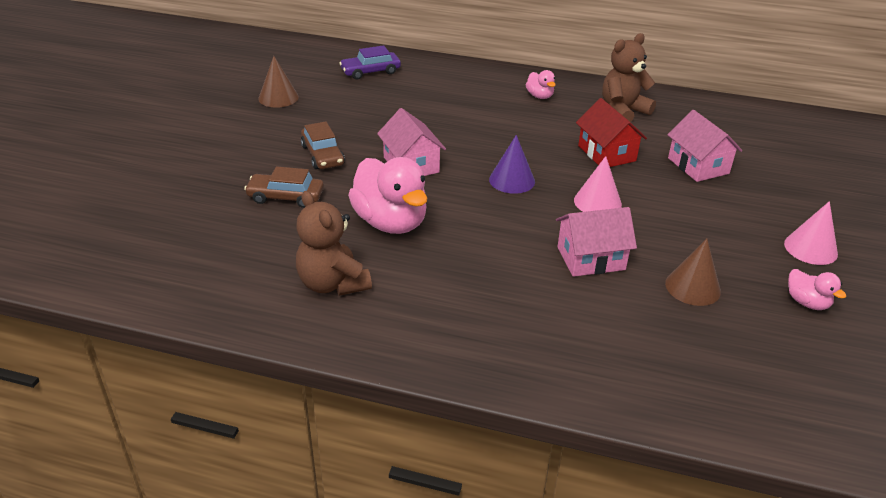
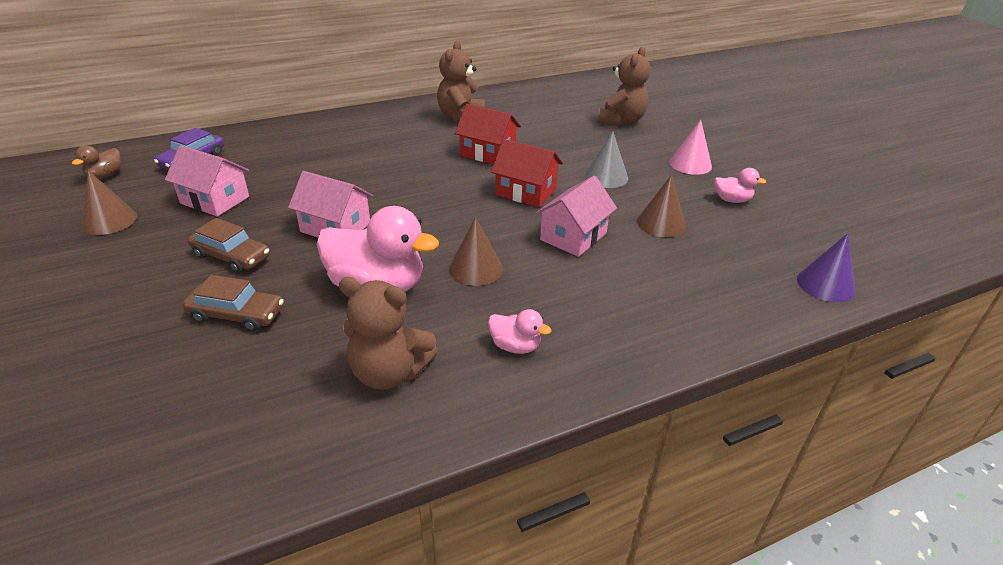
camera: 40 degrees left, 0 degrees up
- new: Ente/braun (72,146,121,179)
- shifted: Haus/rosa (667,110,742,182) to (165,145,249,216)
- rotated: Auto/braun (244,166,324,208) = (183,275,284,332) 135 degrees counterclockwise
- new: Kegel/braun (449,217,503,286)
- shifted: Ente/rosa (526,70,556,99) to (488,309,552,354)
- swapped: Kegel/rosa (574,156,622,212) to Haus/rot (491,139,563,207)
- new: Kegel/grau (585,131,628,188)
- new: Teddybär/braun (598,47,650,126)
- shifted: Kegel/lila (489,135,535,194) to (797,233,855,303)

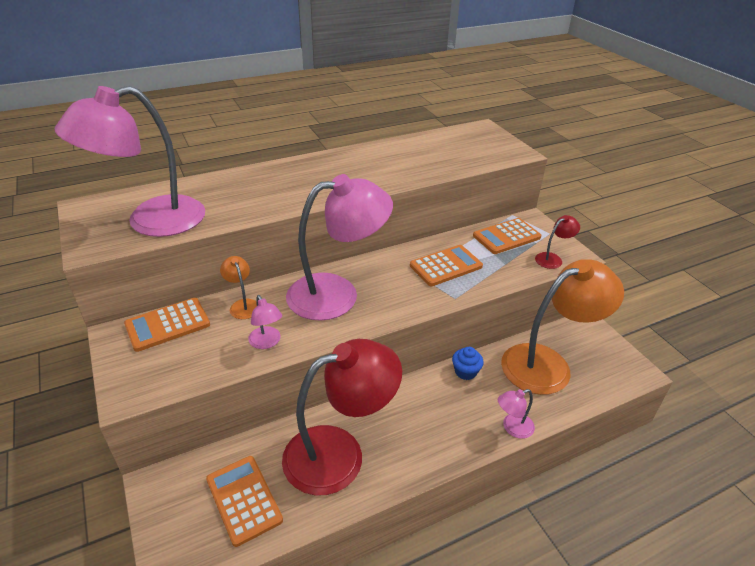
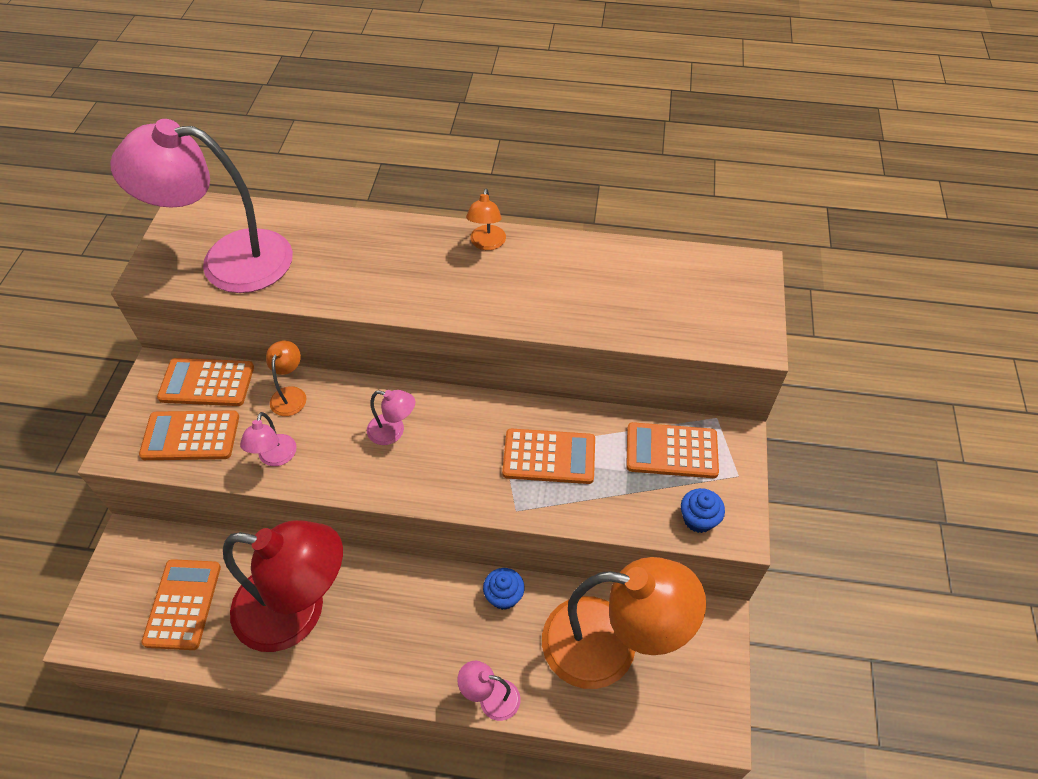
camera: 35 degrees right, 15 degrees up
- new: Taschenrechner/orange (139,410,239,460)
- scaled: Lampe/rosa (286,174,393,321) = (367,390,415,445) x0.41
- new: Lampe/orange (466,188,506,250)
- swapped: Lampe/rot (535,215,580,269) to Muffin/blau (681,488,725,533)

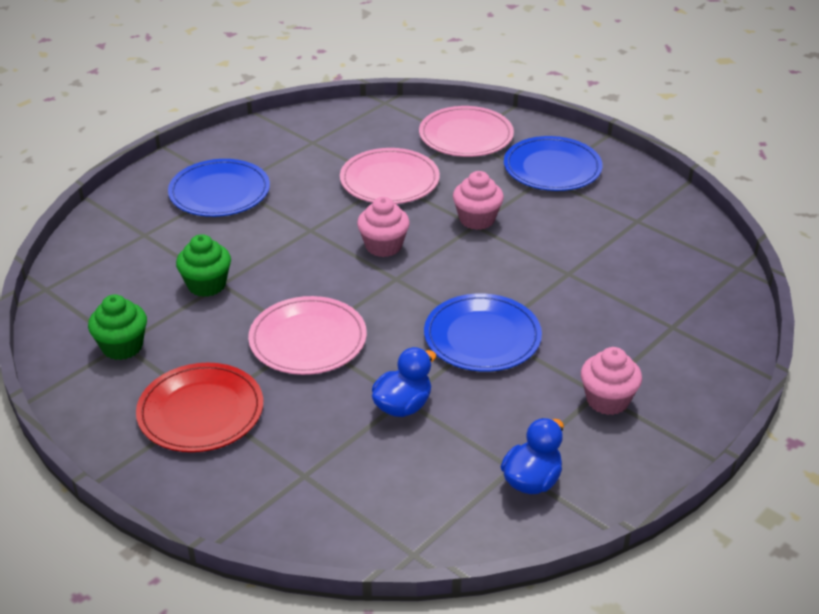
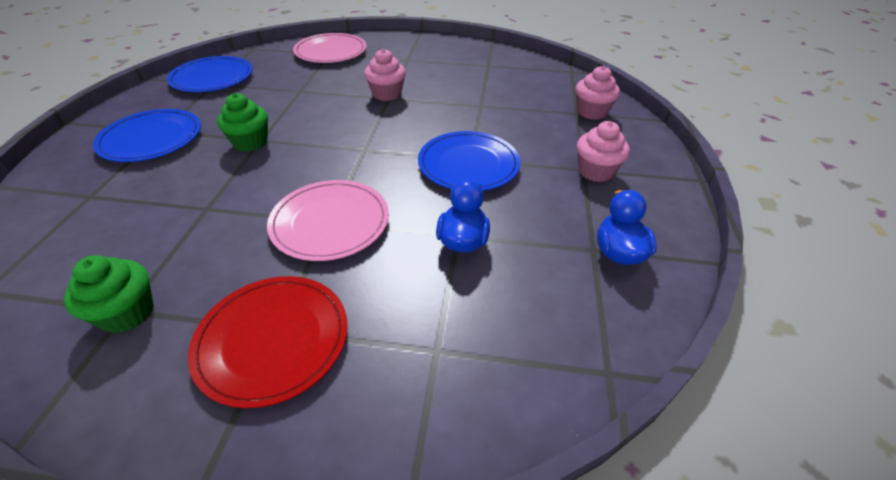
camera: 35 degrees left, 5 degrees up
- shifted: Teller/blau (504,136,603,191) to (167,56,253,92)
- shifted: Muffin/grün (176,234,231,297) to (217,93,268,152)
- shifted: Muffin/rosa (357,197,410,257) to (576,66,620,120)
- gone: Teller/rosa (340,148,440,204)

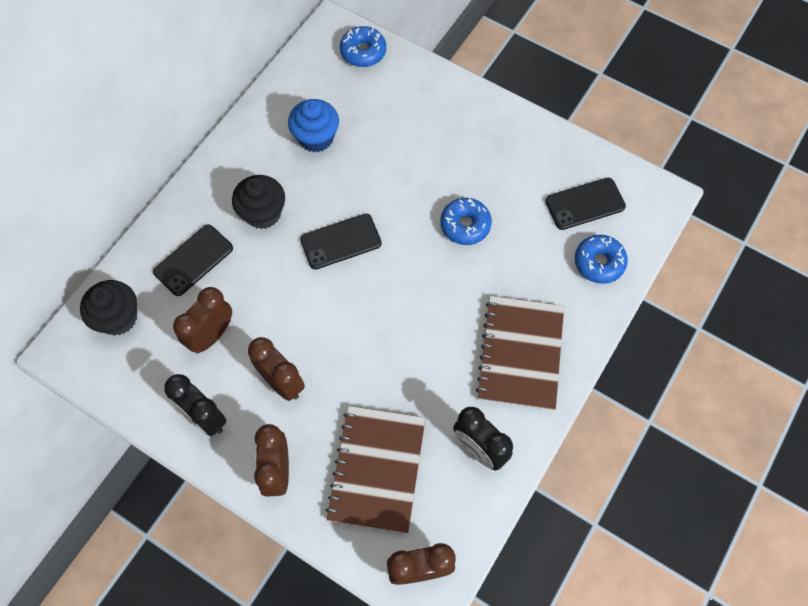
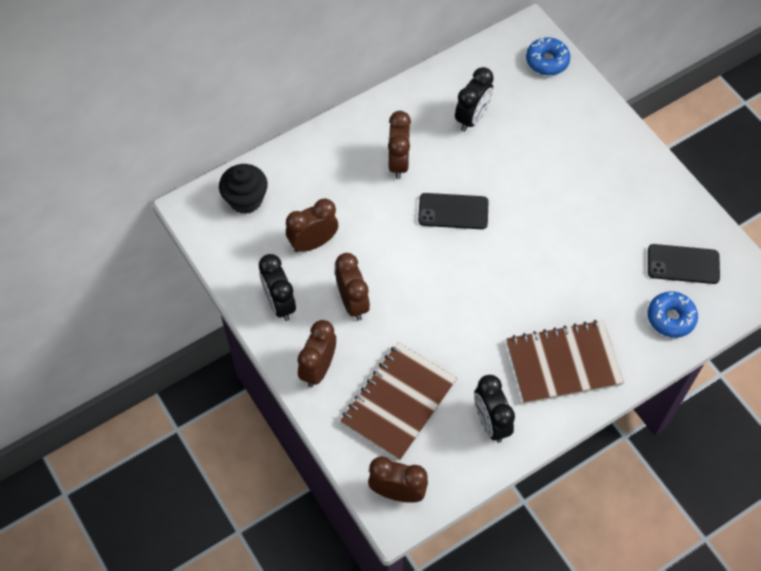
camera: 25 degrees right, 5 degrees down
- swapped: Muffin/schwarz (232,175,285,229) to Wecker/braun (388,111,411,179)
- swapped: Muffin/blau (288,99,339,152) to Wecker/schwarz (455,67,494,132)
- rotated: Notizbuch/braun (476,296,564,411) = (506,320,624,404) 45 degrees clockwise
- gone: Handy/schwarz (153,224,233,296)
- gone: Donut/blau (440,198,492,245)

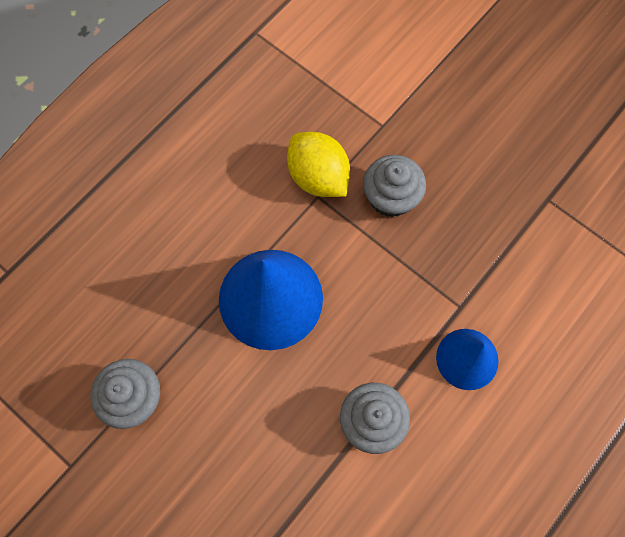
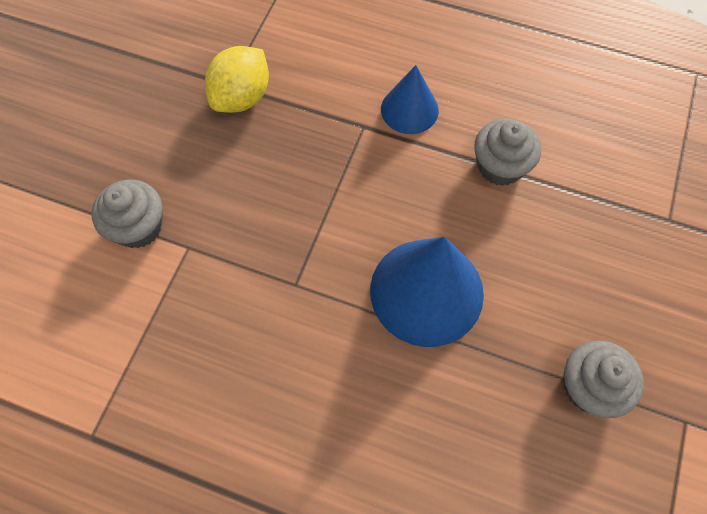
camera: 110 degrees left, 5 degrees down
- shifted: Muffin/grau (363,155,426,217) to (92,180,163,248)
- shifted: Zitrone/gelb (287,132,350,197) to (205,46,269,113)

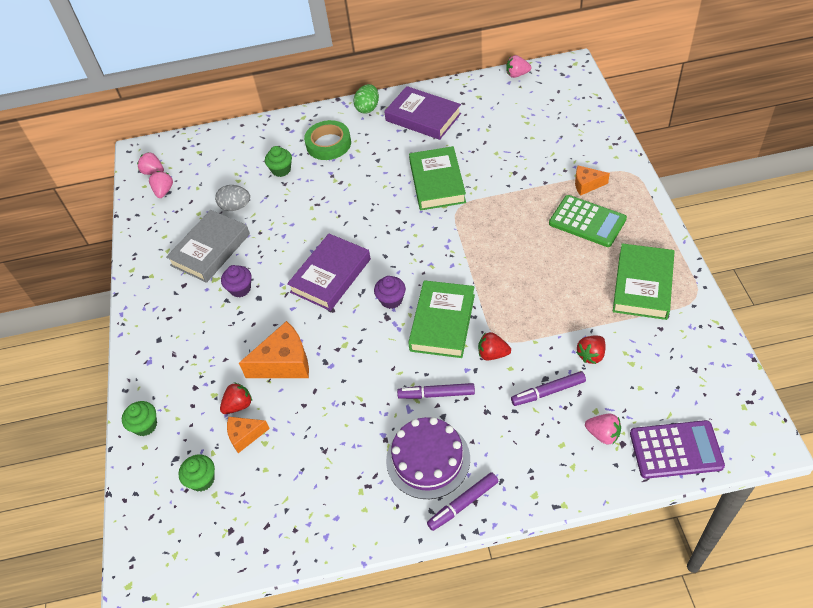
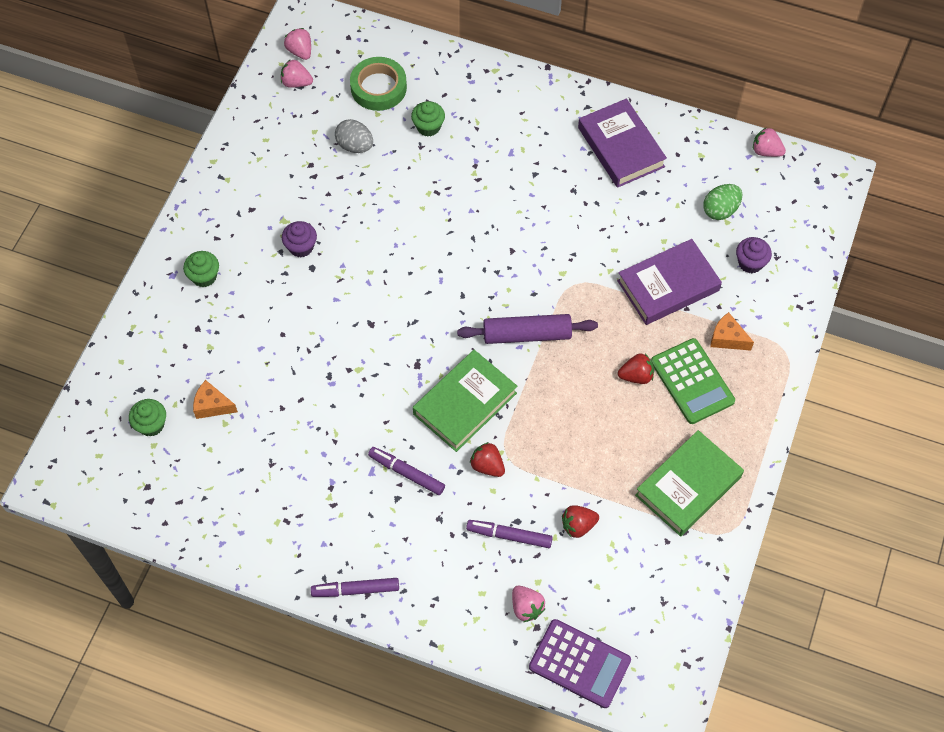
camera: 25 degrees right, 10 degrees up
- shifted: Muffin/grün (122,401,157,436) to (183,251,219,287)
- rotated: Erdbeere/rosa (149,171,173,198) = (281,60,313,88) 105 degrees counterclockwise
- shifted: Klebeband/grün (304,120,351,160) to (350,57,407,111)
- new: Nudelholz/lila (457,314,598,344)
- shifted: Buch/lila (287,234,371,311) to (617,239,722,325)
- shifted: Erdbeere/rot (220,382,252,414) to (618,354,654,384)
- shifted: Ei/grün (353,84,379,113) to (703,184,743,220)
- shifted: Muffin/lila (374,276,406,309) to (736,237,772,273)
- gone: Buch/grau (166,210,250,283)
- gone: Käse/orange (239,321,309,378)
- gone: Kuchen/lila (386,417,470,499)
- gone: Buch/grün (409,146,466,210)

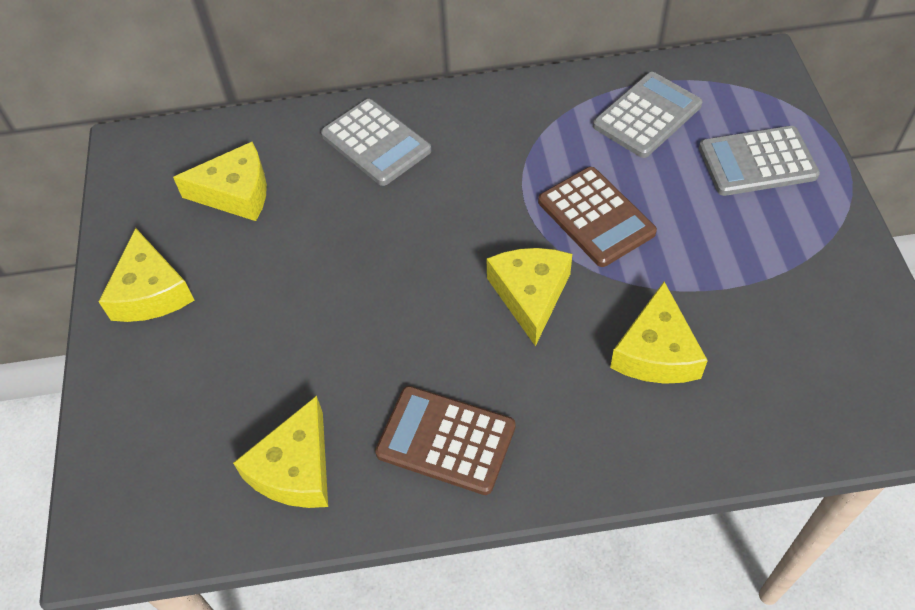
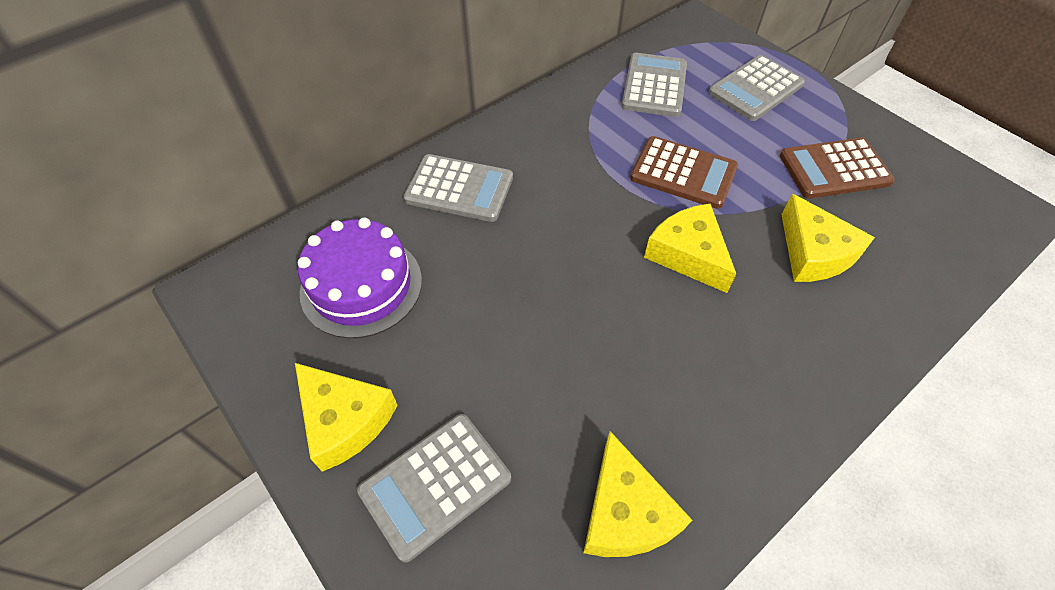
camera: 35 degrees left, 0 degrees up
- swapped: Käse/gelb (173,142,267,221) to Kuchen/lila (298,218,422,338)
- new: Taschenrechner/grau (357,414,511,563)
- shifted: Taschenrechner/braun (375,386,516,495) to (780,137,895,199)

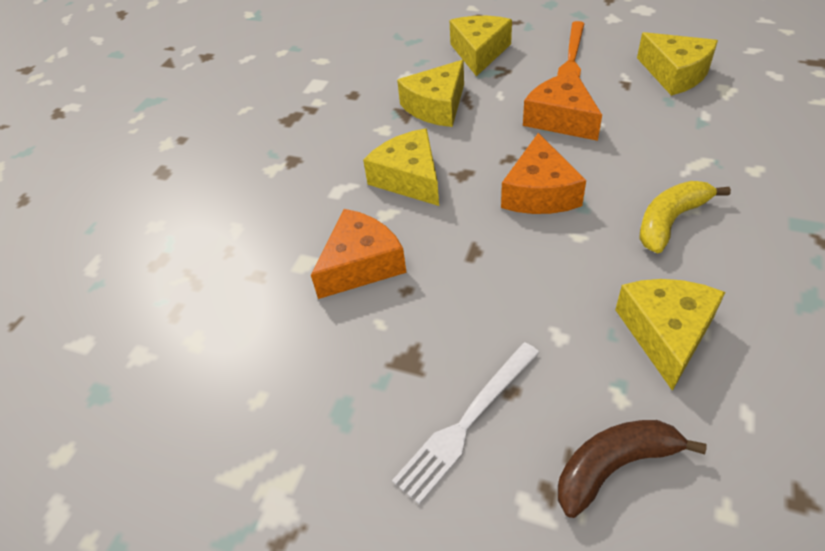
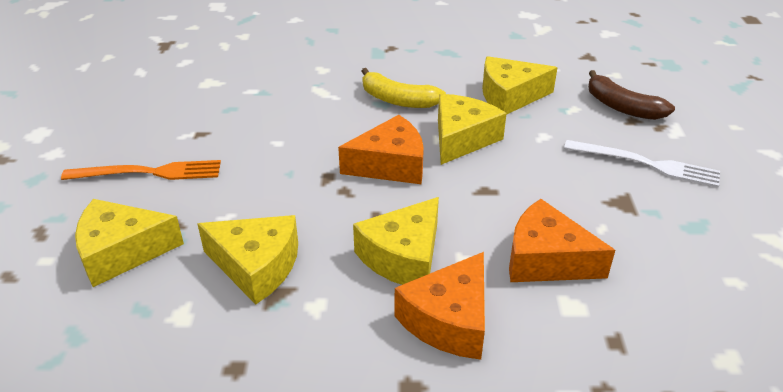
camera: 115 degrees left, 10 degrees down
- shifted: Käse/orange (523,71,602,141) to (395,252,485,360)
- shifted: Käse/gelb (637,32,718,96) to (438,94,507,165)

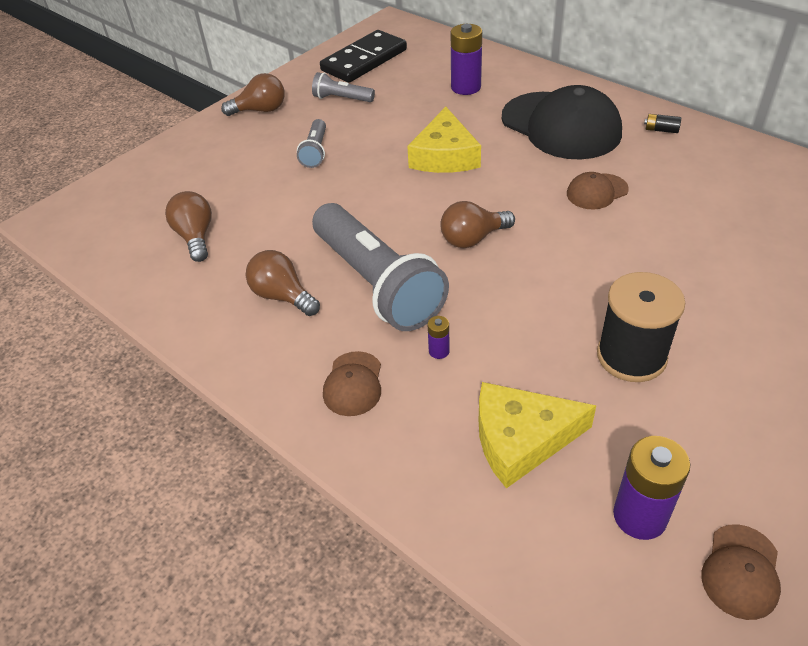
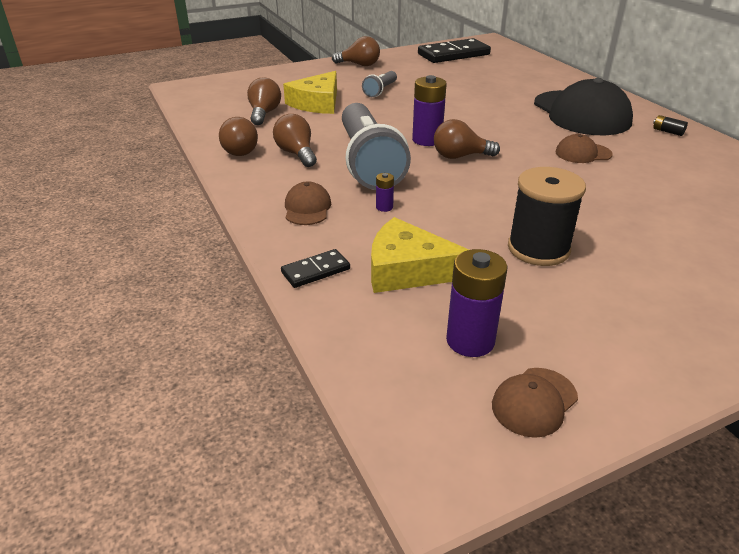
camera: 20 degrees right, 10 degrees down
- new: Glühbirne/braun (219,117,258,156)
- new: Dominostein/schwarz (281,249,350,288)
- shifted: Käse/gelb (407,107,481,173) to (283,71,337,114)
- rotated: Kappe/braun (323,351,381,416) = (285,181,331,225) 150 degrees clockwise
- shifted: Batterie/lila (451,24,482,95) to (412,75,447,146)
- gone: Taschenlampe/grau (312,72,375,102)

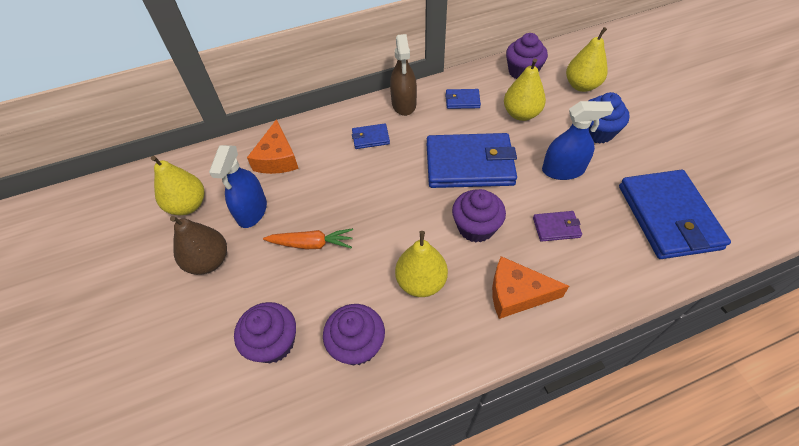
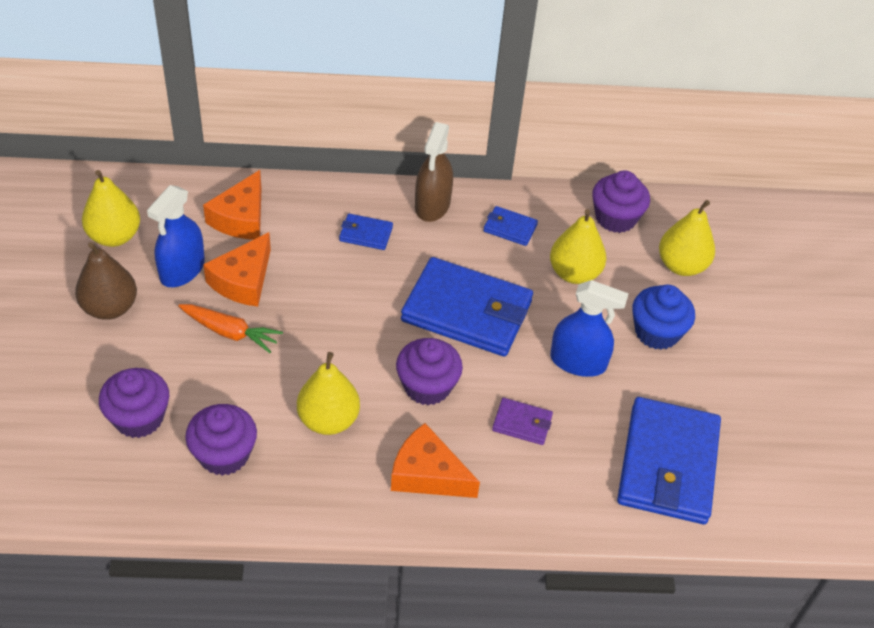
camera: 15 degrees right, 5 degrees down
- new: Käse/orange (203,232,271,307)

